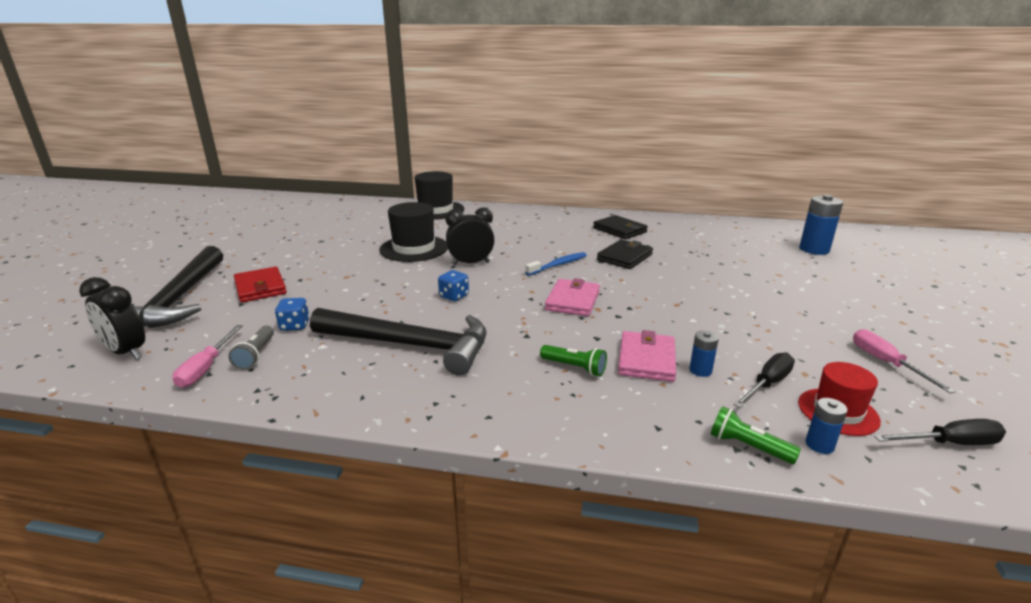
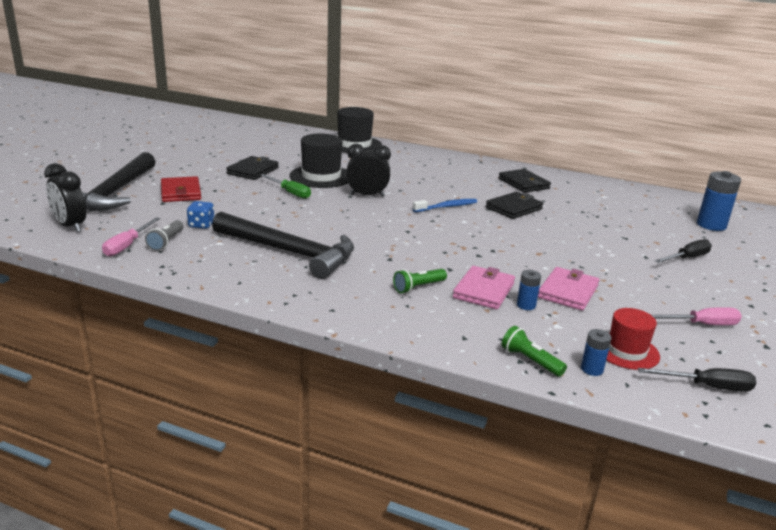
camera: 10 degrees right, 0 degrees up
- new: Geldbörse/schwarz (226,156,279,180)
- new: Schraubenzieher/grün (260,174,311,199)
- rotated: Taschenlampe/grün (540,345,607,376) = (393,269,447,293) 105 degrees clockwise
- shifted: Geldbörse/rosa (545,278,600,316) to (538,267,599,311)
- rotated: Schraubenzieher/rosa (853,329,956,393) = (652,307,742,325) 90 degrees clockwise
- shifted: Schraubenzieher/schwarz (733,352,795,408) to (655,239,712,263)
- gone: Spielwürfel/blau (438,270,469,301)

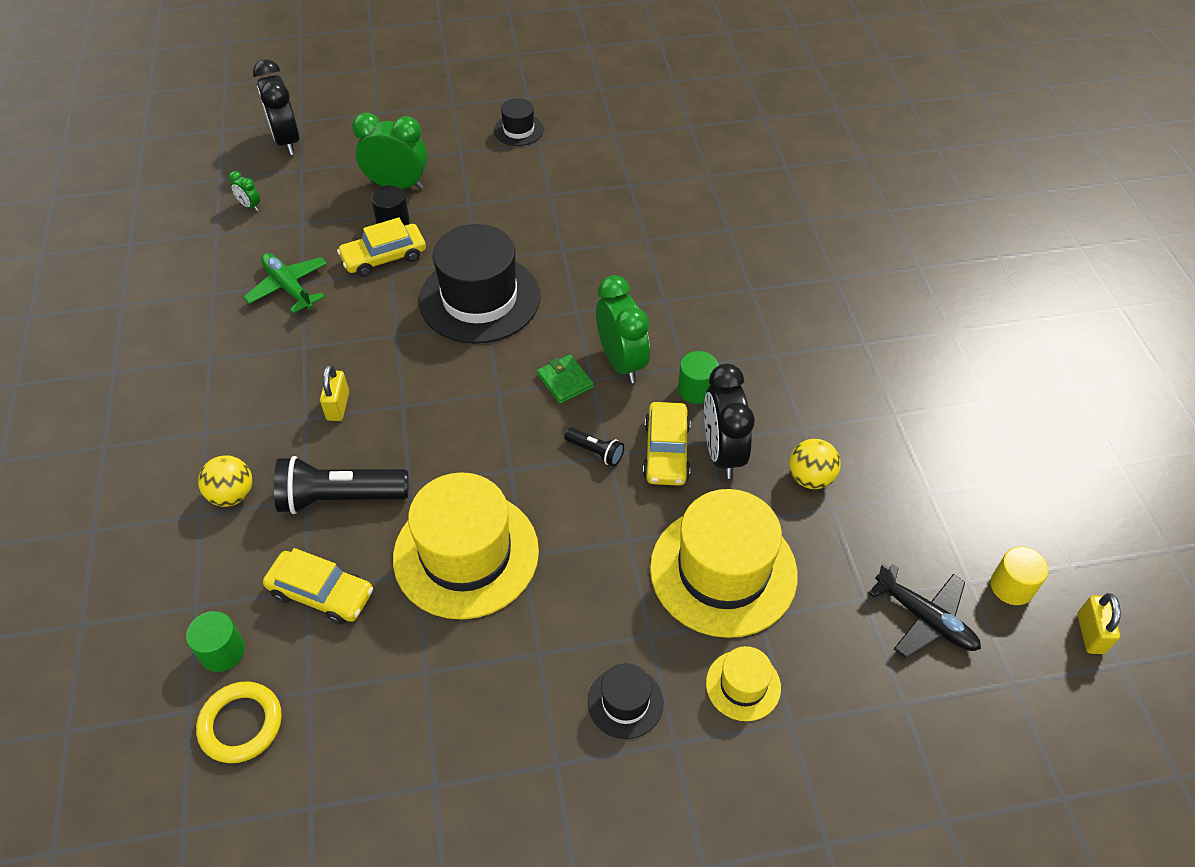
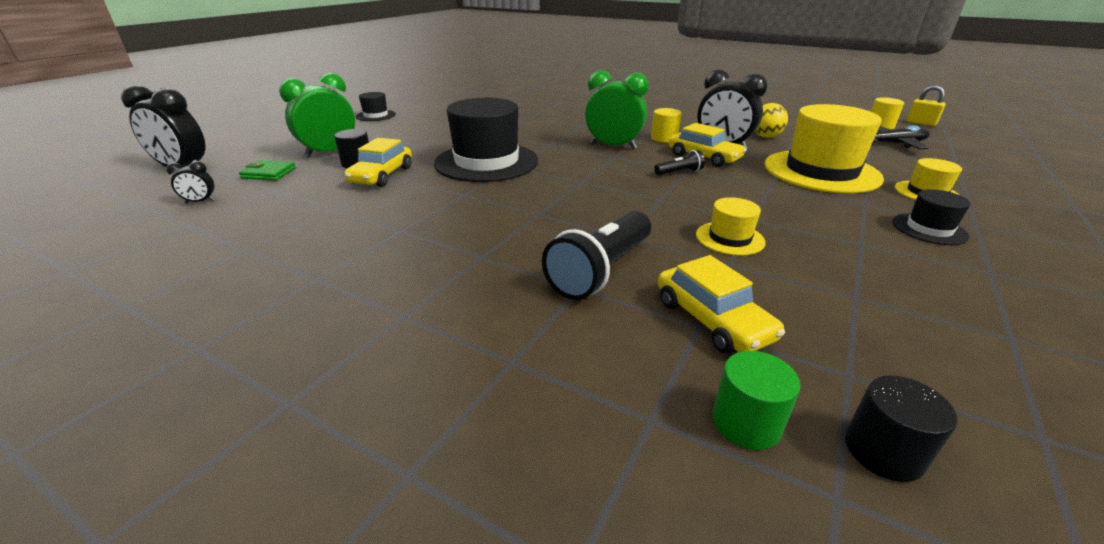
camera: 50 degrees left, 20 degrees down
- repainted: Wecker/grün (229,171,260,211) to Wecker/schwarz (166,161,215,203)
- shifted: Geldbörse/grün (537,354,594,404) to (239,160,296,181)
- repainted: Vollzylinder/grün (678,351,719,404) to Vollzylinder/gelb (651,108,682,143)
- rotated: Auto/gelb (263,548,373,625) = (658,255,785,354) 90 degrees clockwise
- scaled: Hut/gelb (393,472,539,620) = (696,197,766,256) x0.47
- swapped: Ring/gelb (196,682,282,763) to Vollzylinder/schwarz (845,375,958,482)
- gone: Ball/gelb (198,455,252,507)
- gone: Flugzeug/grün (244,253,327,314)
- gone: Vorhängeschloss/gelb (320,364,349,421)

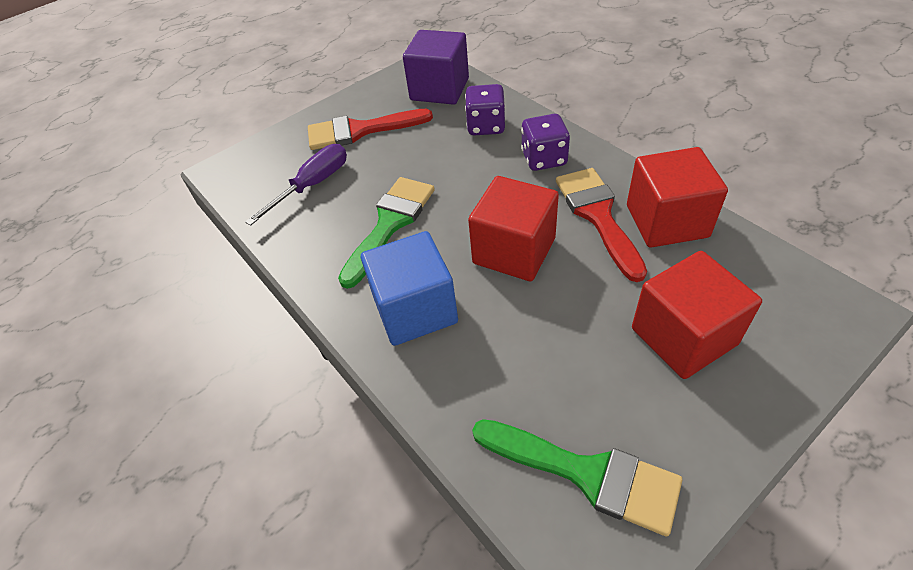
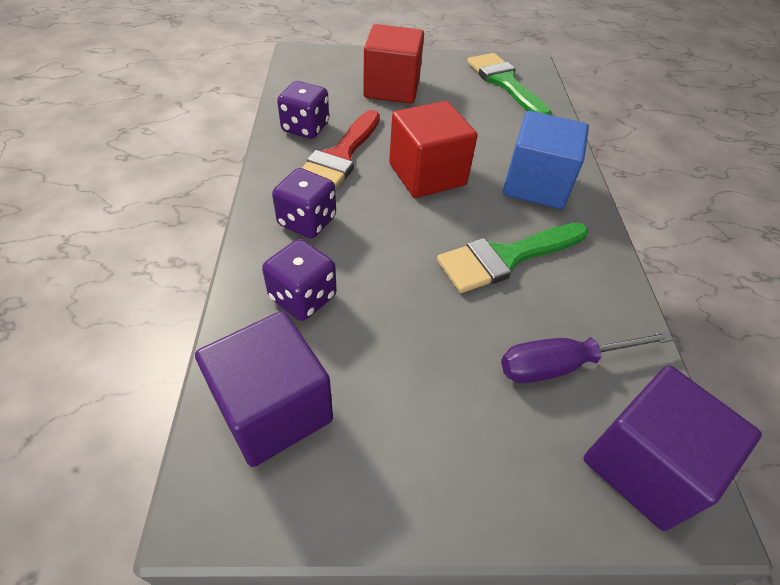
camera: 150 degrees left, 0 degrees up
- swapped: Kubus/rot (627,147,728,248) to Spielwürfel/lila (277,81,329,139)
- new: Kubus/lila (583,365,762,531)
- gone: Pinsel/rot (308,109,433,150)

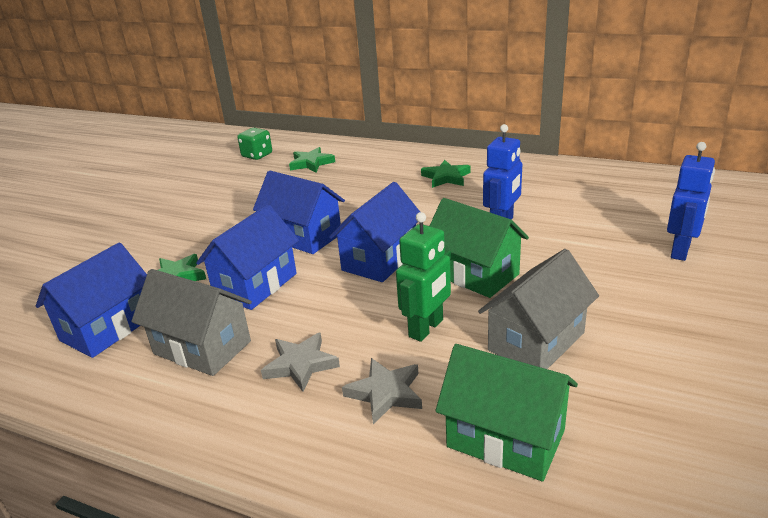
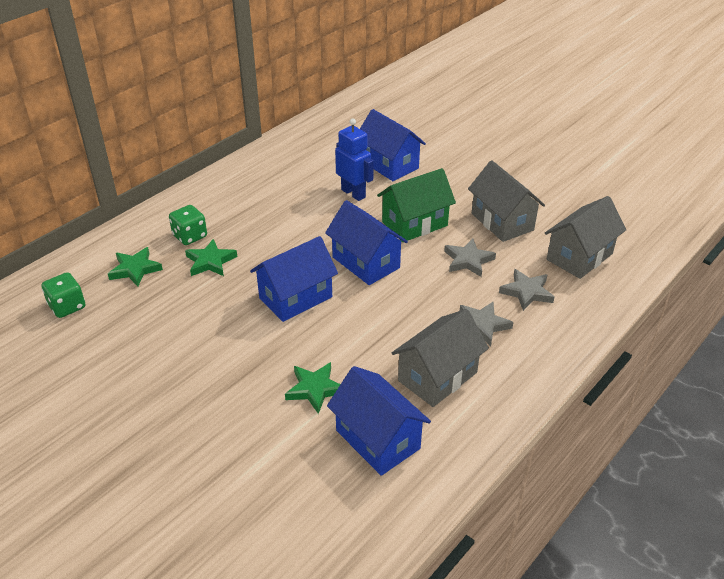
camera: 75 degrees left, 10 degrees up
- new: Spielwürfel/grün (169,205,207,245)
- shifted: Stern/grün (421,160,470,188) to (185,239,237,276)
- shifted: Haus/blau (196,204,299,310) to (360,109,426,181)
- swapped: Roboter/grün (396,212,451,342) to Stern/grau (444,239,496,277)
- repainted: Haus/grün (435,344,578,481) to Haus/grau (545,196,626,279)
- gone: Roboter/blau (667,142,715,261)

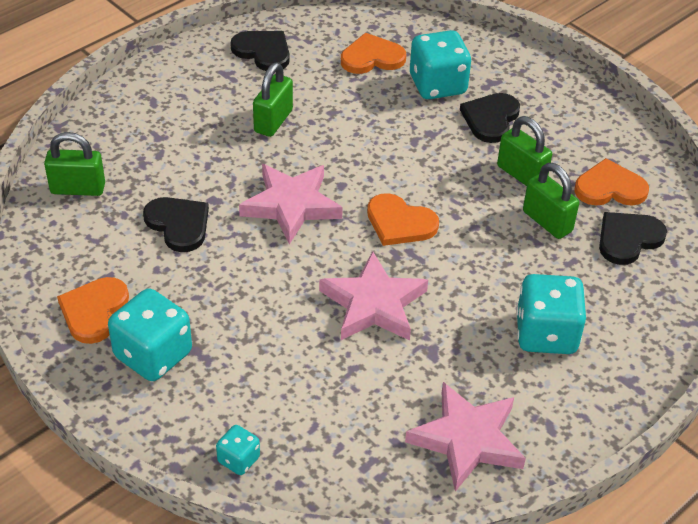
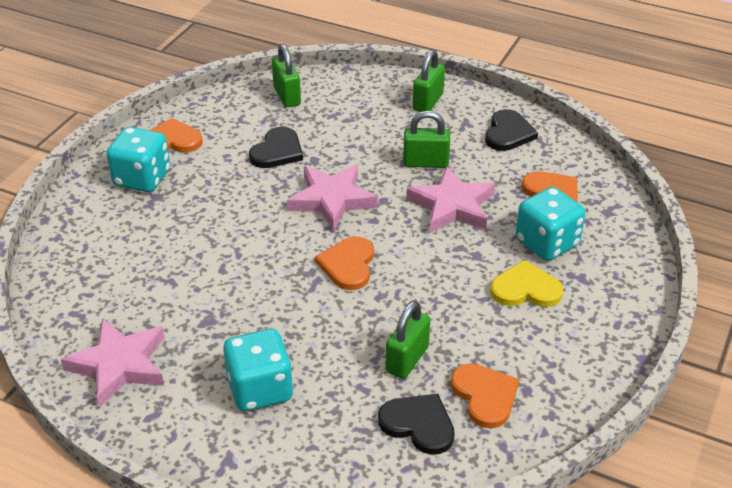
camera: 70 degrees right, 5 degrees down
- shifted: Stern/rosa (319,251,428,340) to (406,166,495,233)
- shifted: Vorhängeschloss/grün (497,116,552,186) to (413,50,445,112)
- repainted: Herz/schwarz (460,93,520,143) to Herz/gelb (490,260,563,307)
- gone: Spielwürfel/türkis (216,425,260,475)

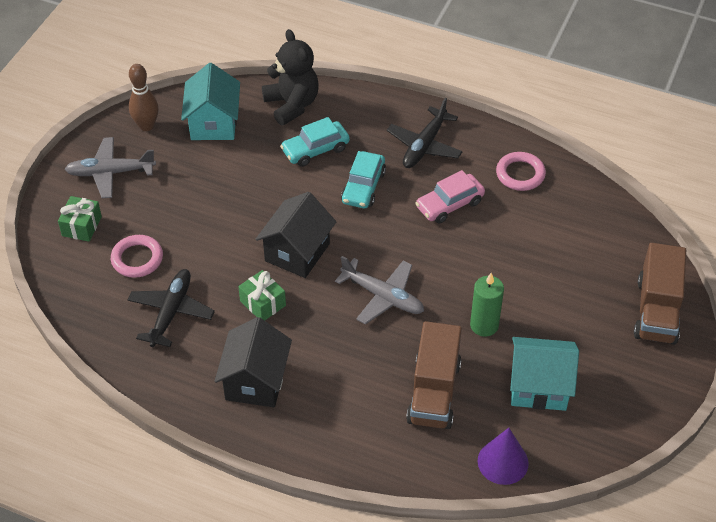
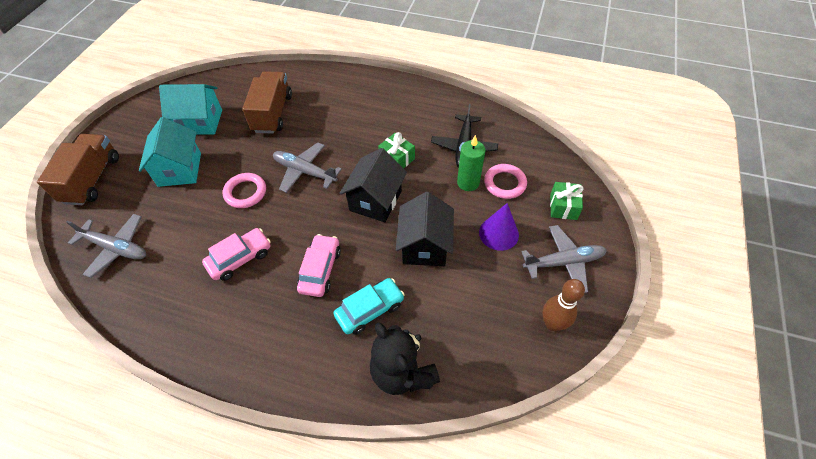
camera: 175 degrees right, 5 degrees up
- new: Flugzeug/grau (66,214,146,278)
- shifted: Haus/türkis (181,63,240,140) to (139,117,201,187)
- shifted: Ring/rosa (496,152,546,191) to (223,173,266,208)
- repainted: Auto/türkis (341,151,386,208) to Auto/rosa (297,234,341,297)
- shifted: Haus/schwarz (214,317,292,407) to (396,192,454,266)
- shifted: Kerze/grün (470,273,504,337) to (457,135,485,191)
- shifted: Kegel/lila (477,428,529,485) to (479,203,519,251)
- gone: Flugzeug/schwarz (387,97,463,168)

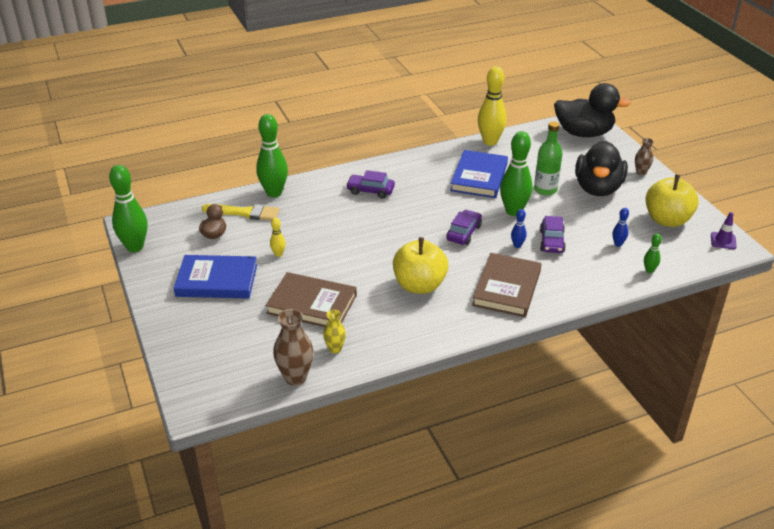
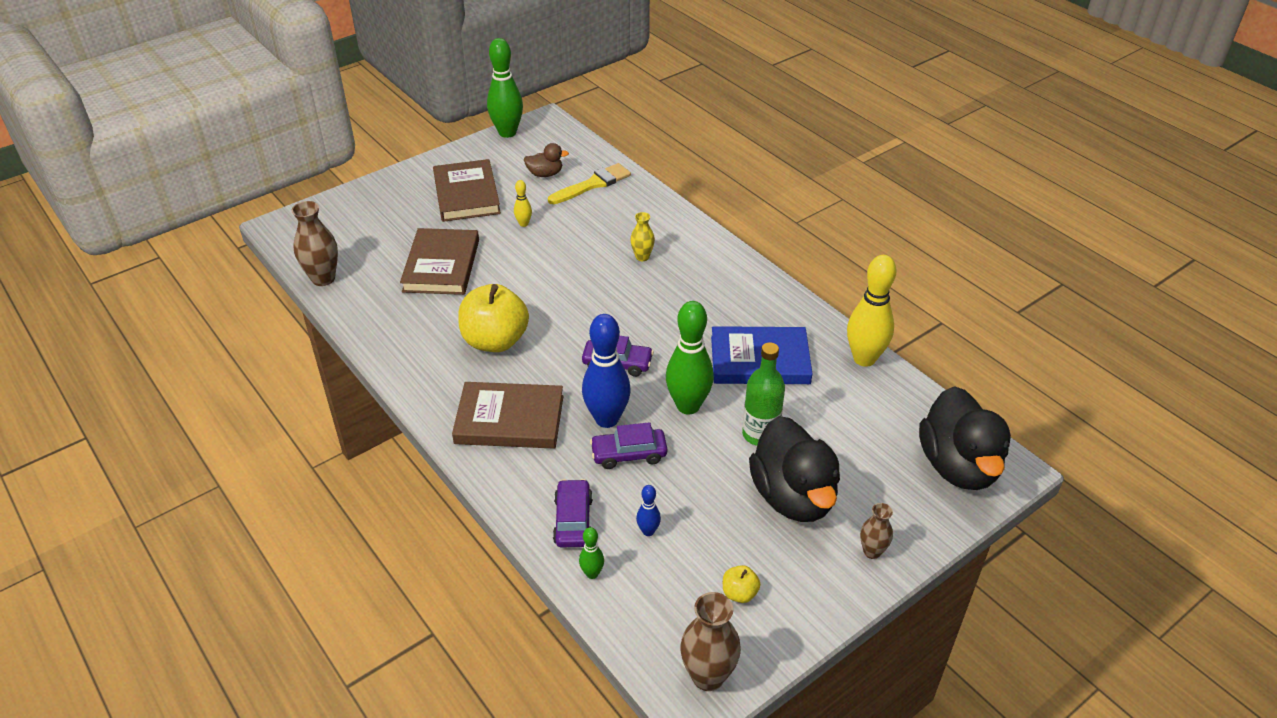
camera: 75 degrees right, 5 degrees up
- repainted: Buch/blau (174,255,257,298) to Buch/braun (433,159,501,222)
- rotated: Pinsel/gelb (202,204,280,220) = (548,163,631,204) 120 degrees counterclockwise
- shifted: Auto/lila (346,170,395,199) to (553,479,593,548)
- scaled: Bowlingkegel/blau (511,209,527,248) = (582,314,631,428) x2.17
- shifted: Vase/gelb (323,310,346,354) to (630,212,655,261)
- swapped: Leitkegel/lila (711,212,737,249) to Vase/braun (680,592,741,691)
- scaled: Apfel/gelb (645,174,699,227) = (723,565,760,603) x0.44
- rotated: Ente/schwarz (575,141,628,196) = (749,416,840,522) 105 degrees counterclockwise
- gone: Bowlingkegel/grün (256,114,288,197)

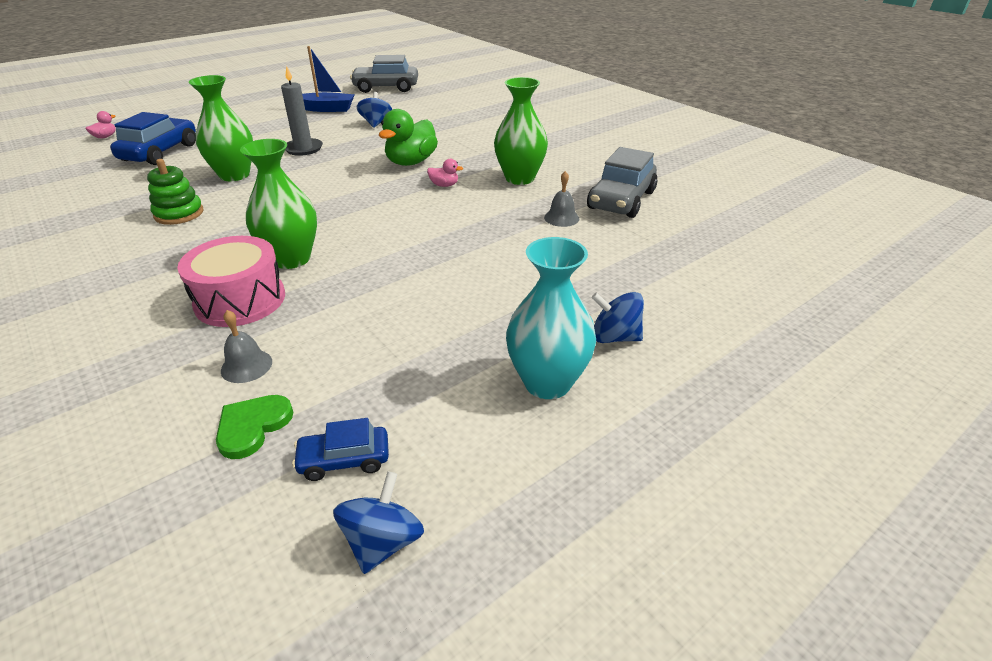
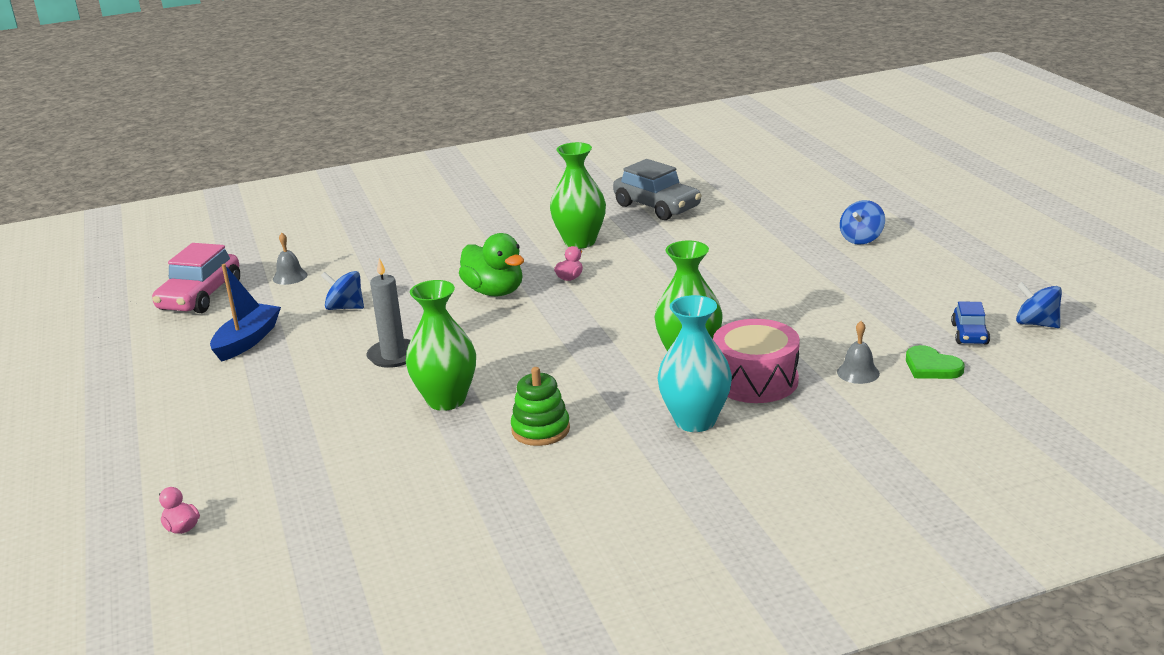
camera: 70 degrees left, 10 degrees down
- repainted: Auto/grau (350,55,418,93) to Auto/rosa (152,243,240,313)
- shifted: Glocke/grau (544,171,579,227) to (273,233,308,285)
- shifted: Vase/türkis (506,237,596,399) to (657,295,732,432)
- gone: Auto/blau (110,112,196,165)

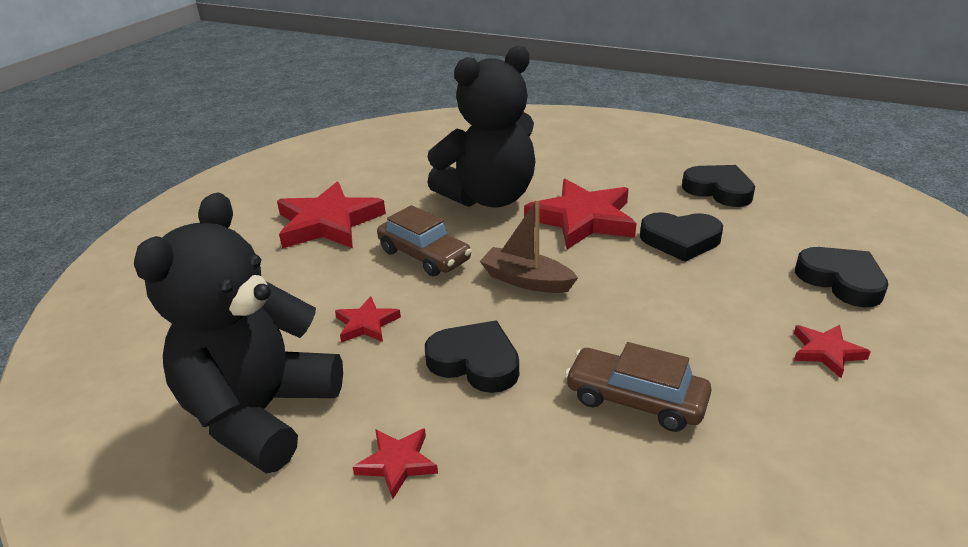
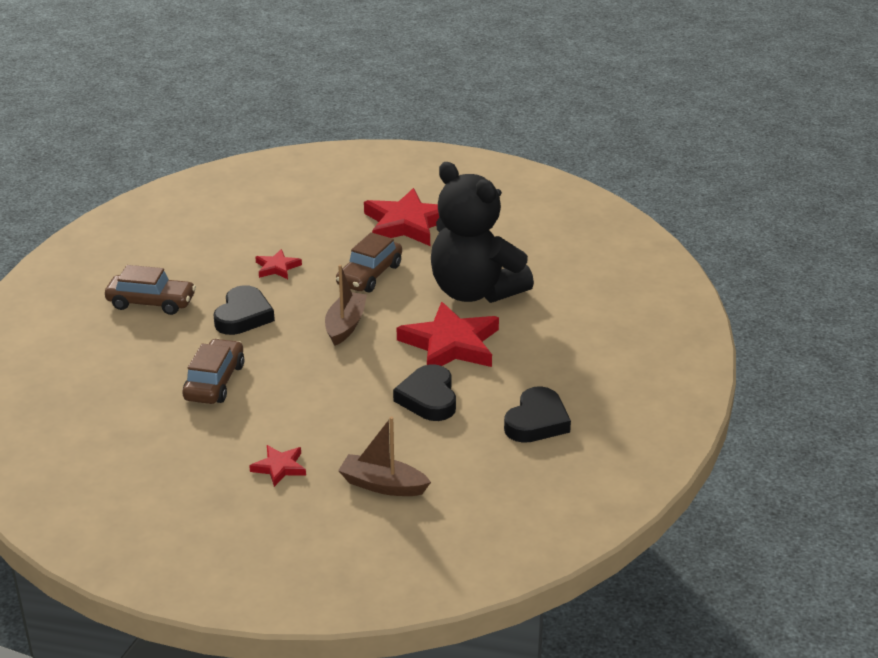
camera: 75 degrees right, 0 degrees up
- swapped: Stern/rot (353,428,438,499) to Auto/braun (105,265,196,315)
- swapped: Herz/schwarz (795,247,888,307) to Boot/braun (338,417,431,496)
- gone: Teddybär/schwarz (134,192,343,473)

